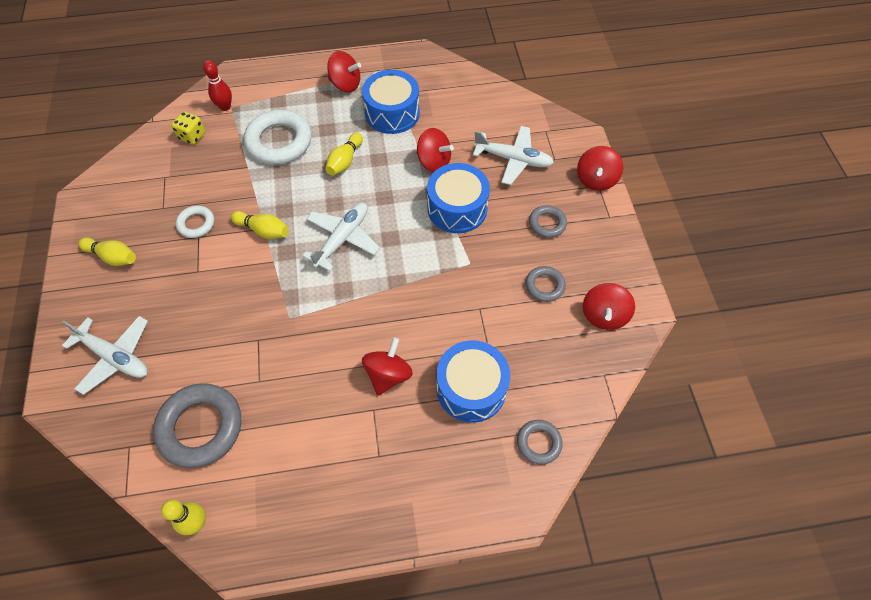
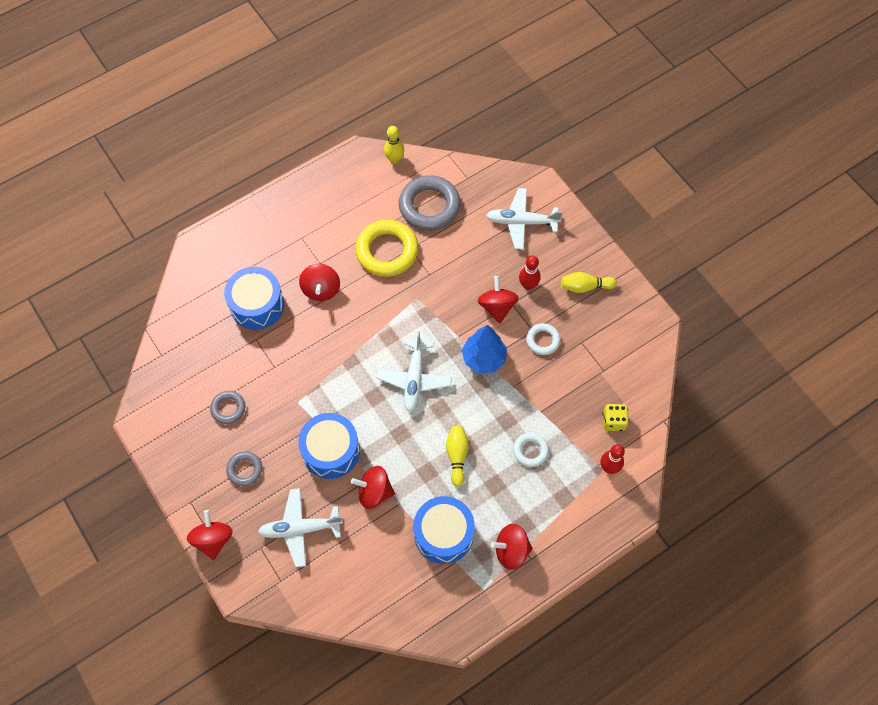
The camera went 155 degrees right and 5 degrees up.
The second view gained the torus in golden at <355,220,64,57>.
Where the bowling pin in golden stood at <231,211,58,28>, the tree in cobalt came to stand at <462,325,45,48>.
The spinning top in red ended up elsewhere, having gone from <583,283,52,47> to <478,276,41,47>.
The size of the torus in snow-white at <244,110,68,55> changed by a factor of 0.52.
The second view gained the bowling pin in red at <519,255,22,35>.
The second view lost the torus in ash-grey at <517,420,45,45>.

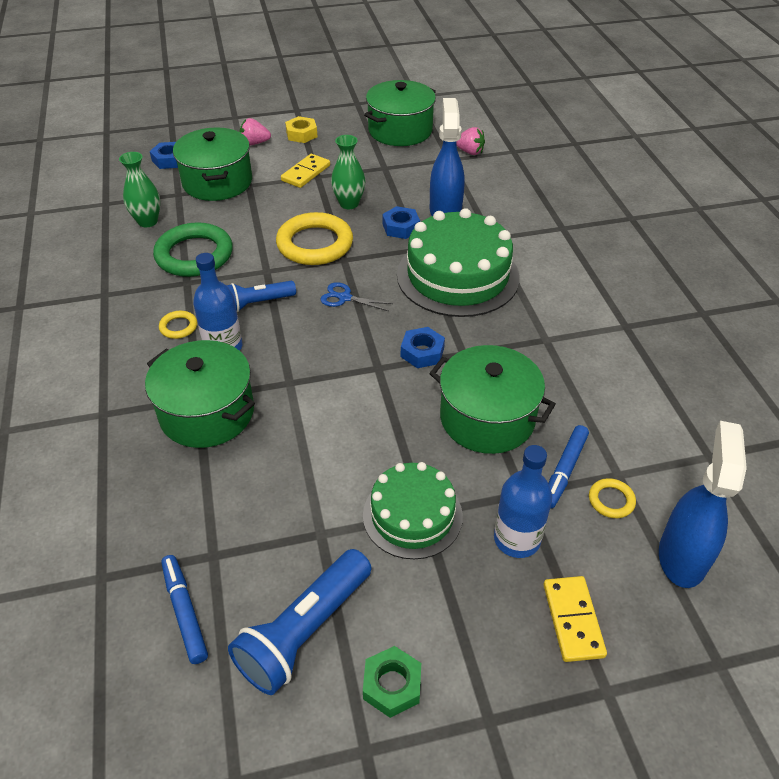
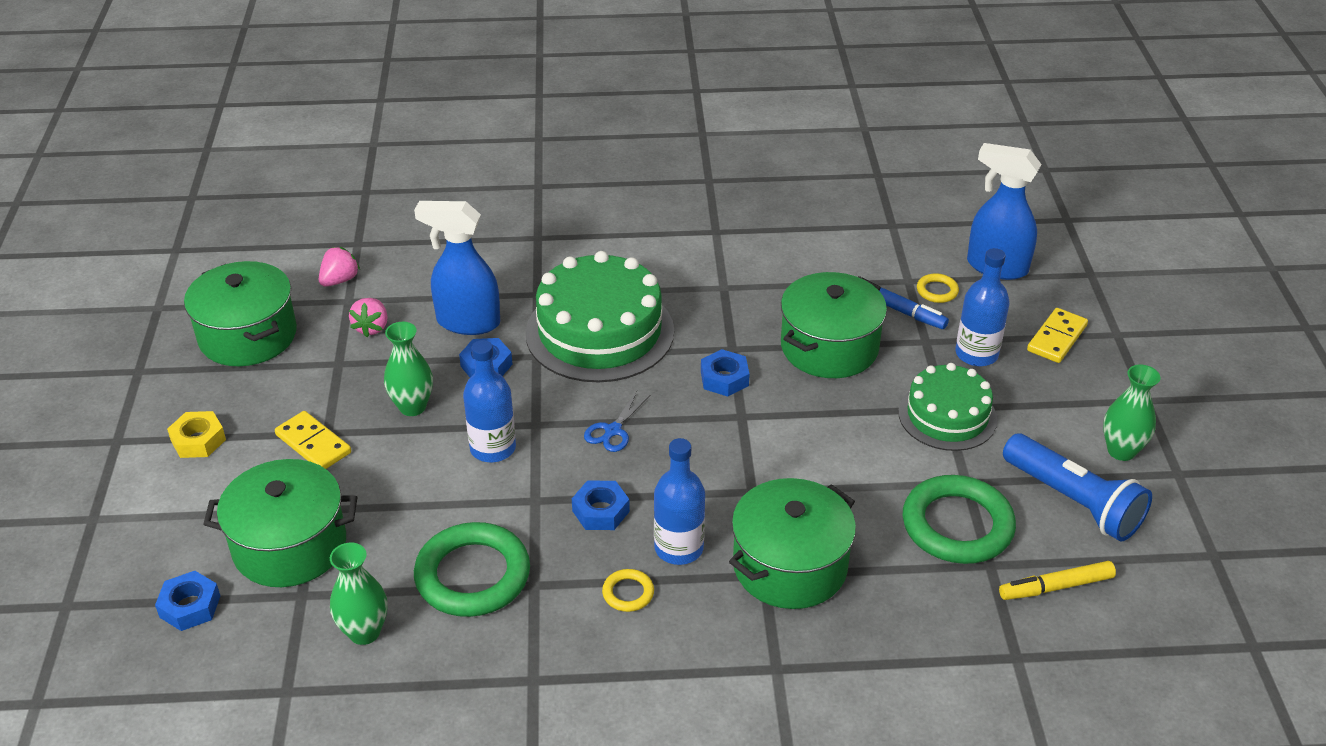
The camera went 80 degrees left and 5 degrees down.
The strawberry in rose-pink ended up elsewhere, having gone from <240,118,31,27> to <349,298,39,39>.
Where the torus in golden stood at <276,212,77,53>, the flask in cobalt came to stand at <463,340,53,122>.
Where the flashlight in cobalt stood at <226,281,70,31>, the hex nut in cobalt came to stand at <572,481,58,49>.
The second view gained the torus in leaf-green at <903,475,113,89>.
What was the felt pen in cobalt at <161,555,47,109> turned into the felt pen in golden at <999,561,117,39>.
The domino piece in golden at <544,576,63,86> ended up facing another way, 60 degrees counterclockwise from before.
Where the hex nut in leaf-green stood at <363,646,58,72>, the tall vase in leaf-green came to stand at <1103,364,57,97>.

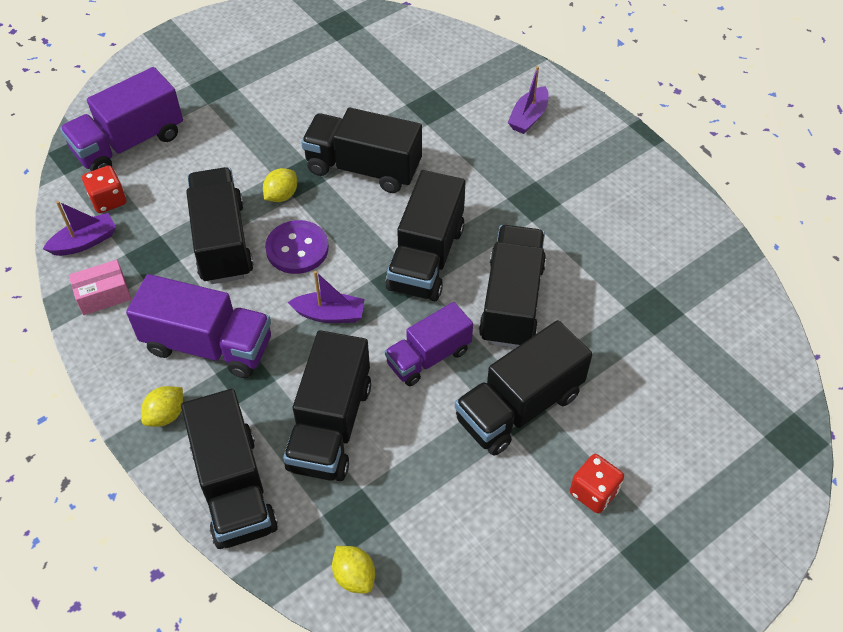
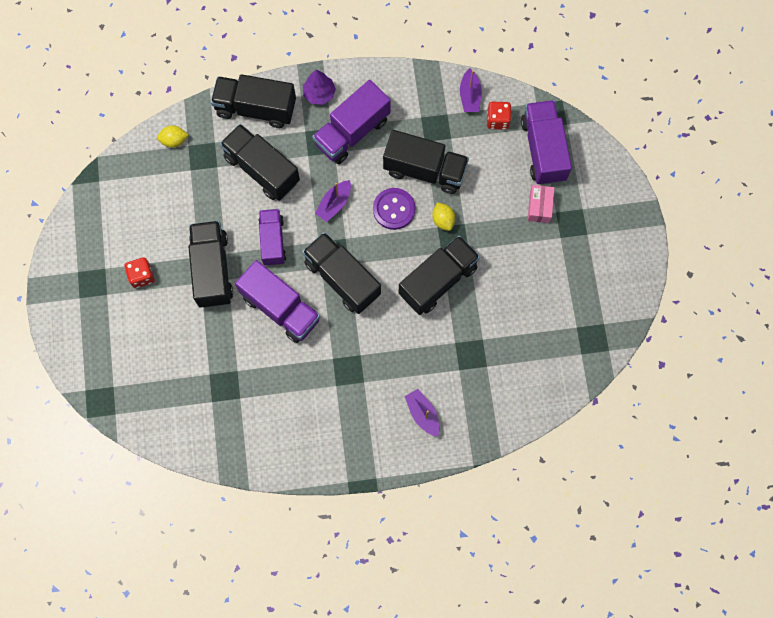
The camera went 120 degrees right and 20 degrees up.
What was the lorry in jet-black at <479,225,67,123> turned into the lorry in royal purple at <235,260,85,83>.
Where the toy lemon in golden stood at <141,386,42,41>, the tree in royal purple came to stand at <303,69,33,36>.
The box in rose-pink ended up elsewhere, having gone from <69,260,62,55> to <528,185,26,38>.

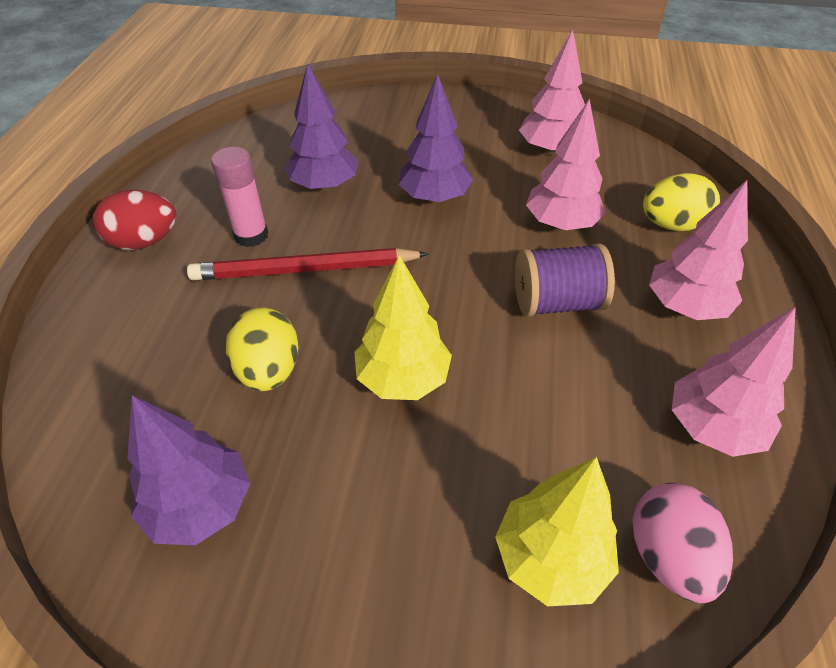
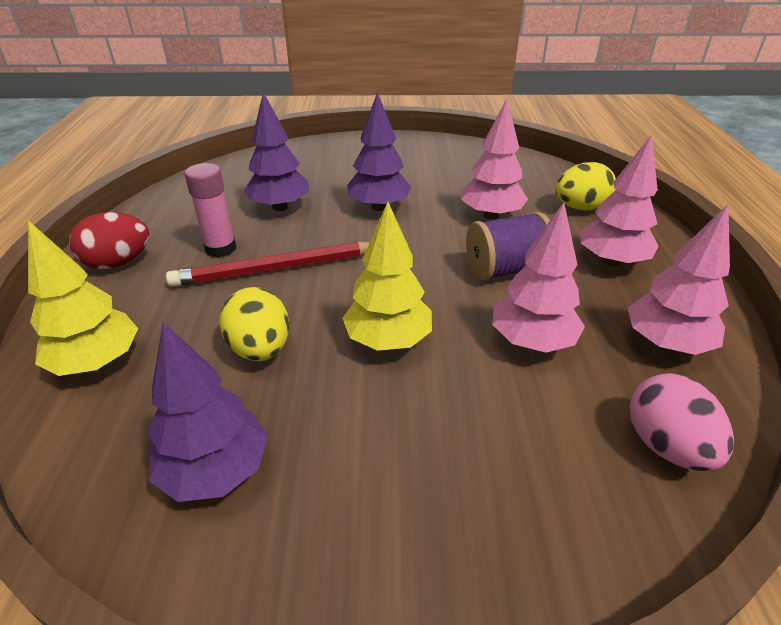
The camera went 10 degrees left and 10 degrees down.
The tree in golden ended up elsewhere, having gone from <495,457,124,149> to <28,220,110,156>.
The tree in rose-pink ended up elsewhere, having gone from <519,30,66,125> to <492,203,93,150>.

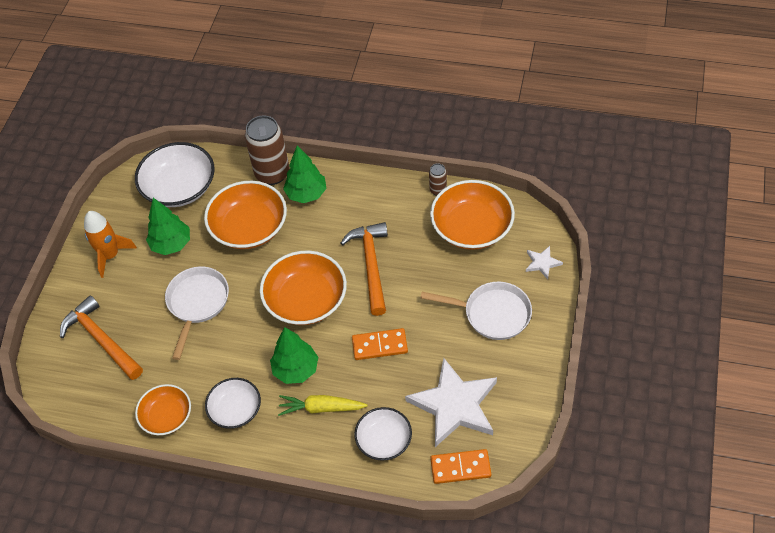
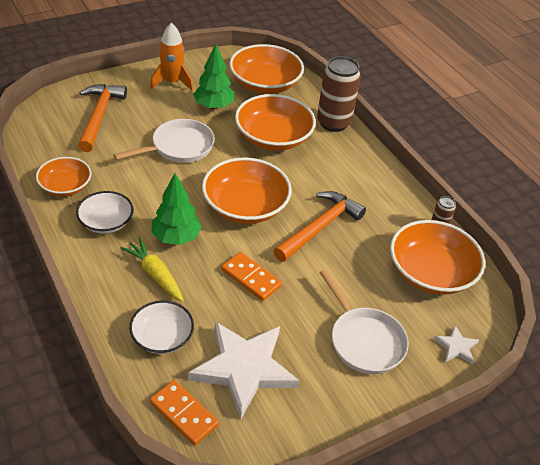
The camera went 40 degrees right and 10 degrees down.
What was the bowl in snow-white at <135,142,80,65> turned into the bowl in orange-coloured at <229,44,75,50>.
The second view lost the tree in leaf-green at <283,145,44,58>.

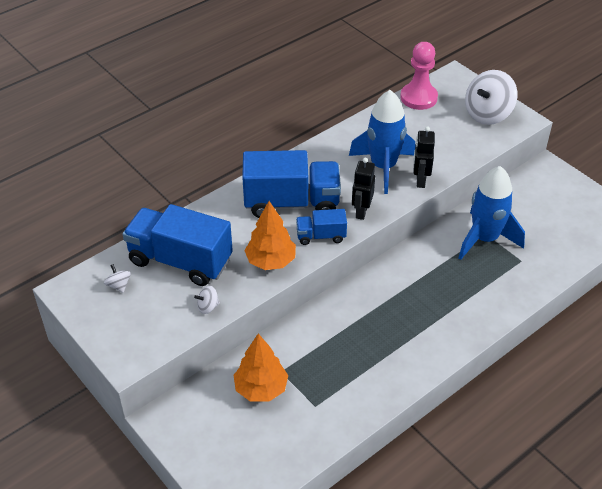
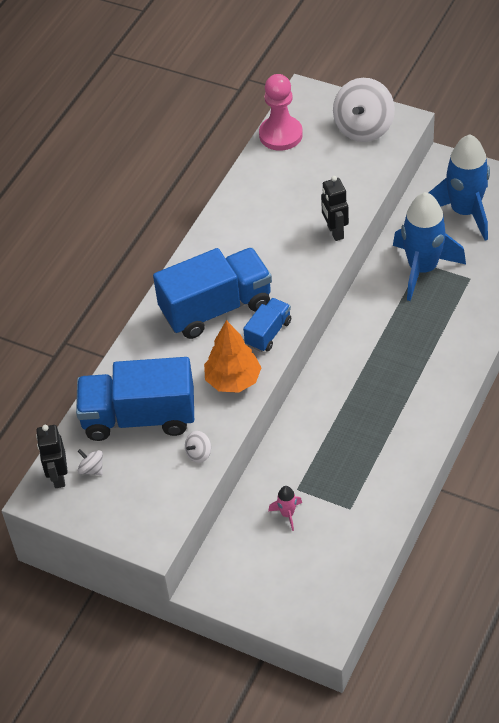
The camera went 20 degrees left and 5 degrees up.
The robot in jet-black ended up elsewhere, having gone from <352,158,23,62> to <36,425,32,63>.
The lorry in cobalt at <296,209,51,36> ended up facing another way, 150 degrees clockwise from before.
Where the tree in orange-coloured stood at <234,334,54,68>, the spaceship in rose-pink came to stand at <268,486,34,45>.
The spaceship in cobalt ended up elsewhere, having gone from <349,90,66,104> to <429,134,61,107>.

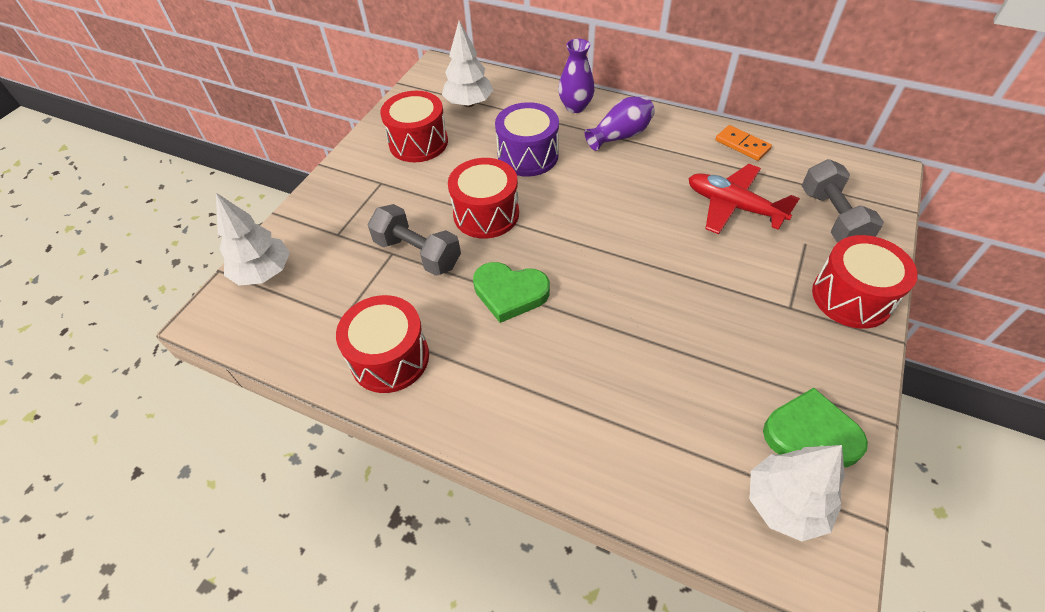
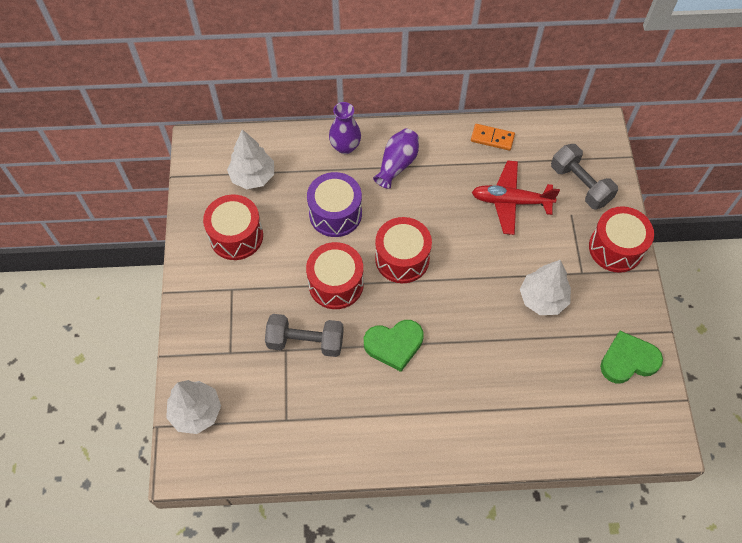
The camera went 30 degrees left and 10 degrees up.
The drum in red ended up elsewhere, having gone from <336,295,93,98> to <375,217,57,66>.
The tree in snow-white ended up elsewhere, having gone from <749,445,96,97> to <520,260,51,55>.

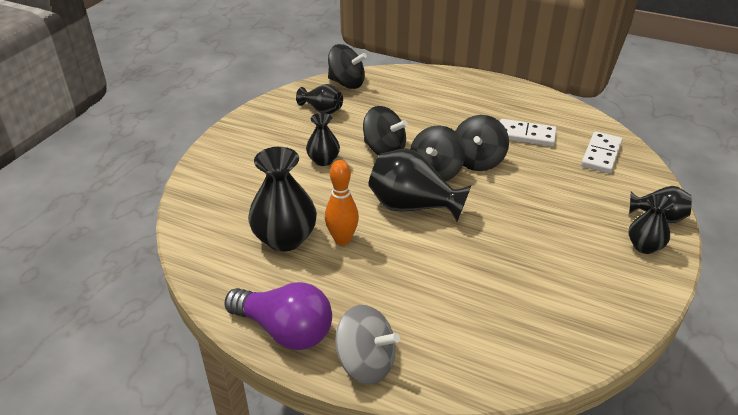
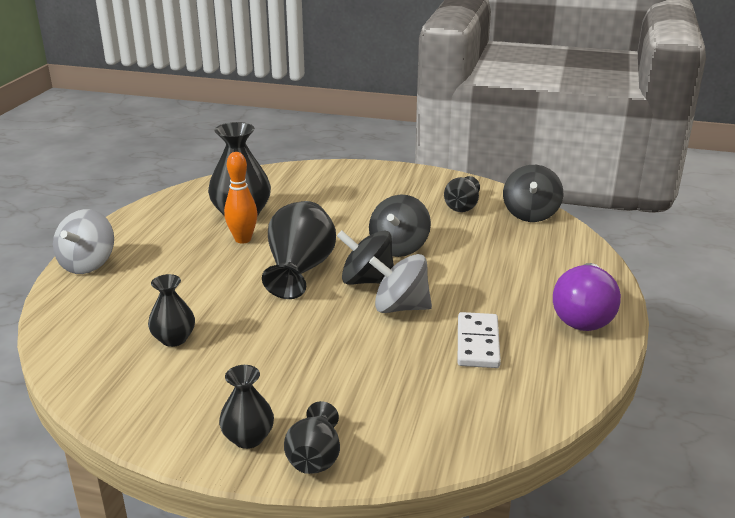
The camera went 80 degrees right and 10 degrees down.
The tall vase in jet-black ended up elsewhere, having gone from <306,113,34,53> to <148,274,47,73>.
What was the spinning top in jet-black at <455,115,54,56> turned into the spinning top in ash-grey at <369,254,63,59>.
The bulb in royal purple ended up elsewhere, having gone from <224,282,108,68> to <553,263,68,68>.
The second view lost the domino piece in snow-white at <581,131,41,42>.

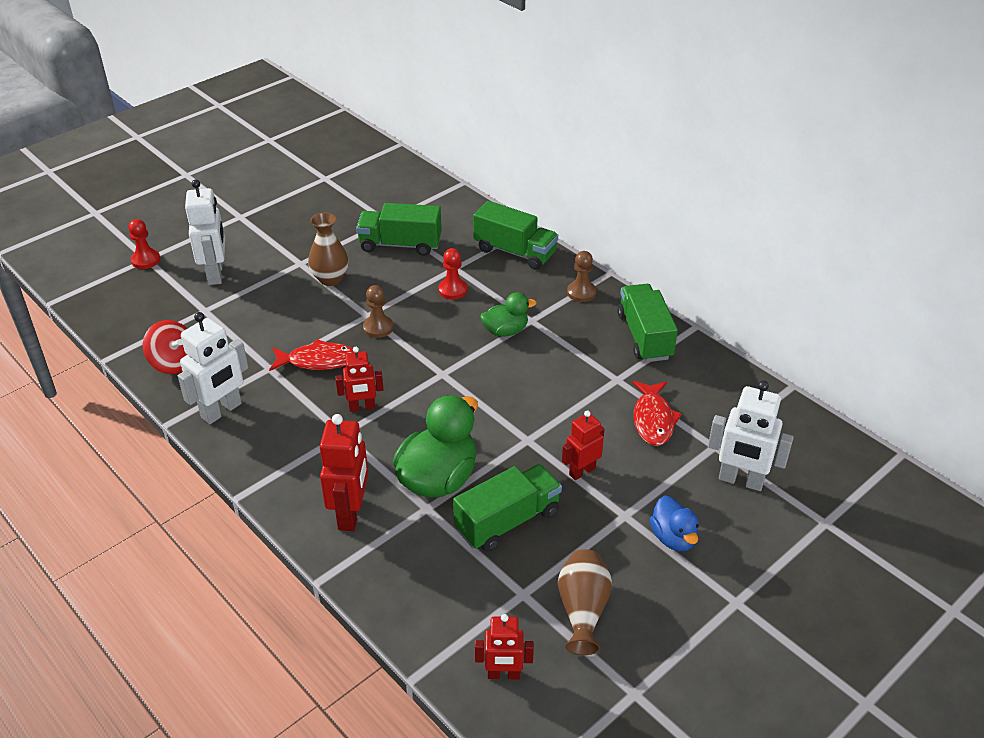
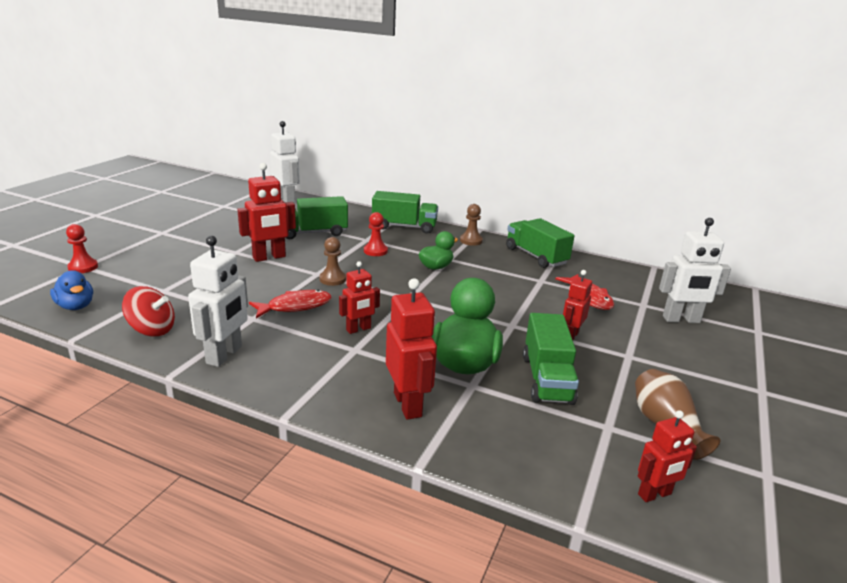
The camera went 25 degrees left and 15 degrees down.
The duck in cobalt ended up elsewhere, having gone from <650,495,49,56> to <50,270,43,40>.
Where the tall vase in dark brown stood at <308,212,41,74>, the robot in red came to stand at <237,163,59,99>.
The robot in snow-white ended up elsewhere, having gone from <185,179,40,106> to <270,121,30,82>.
The lorry in leaf-green at <453,464,109,88> ended up facing another way, 150 degrees clockwise from before.

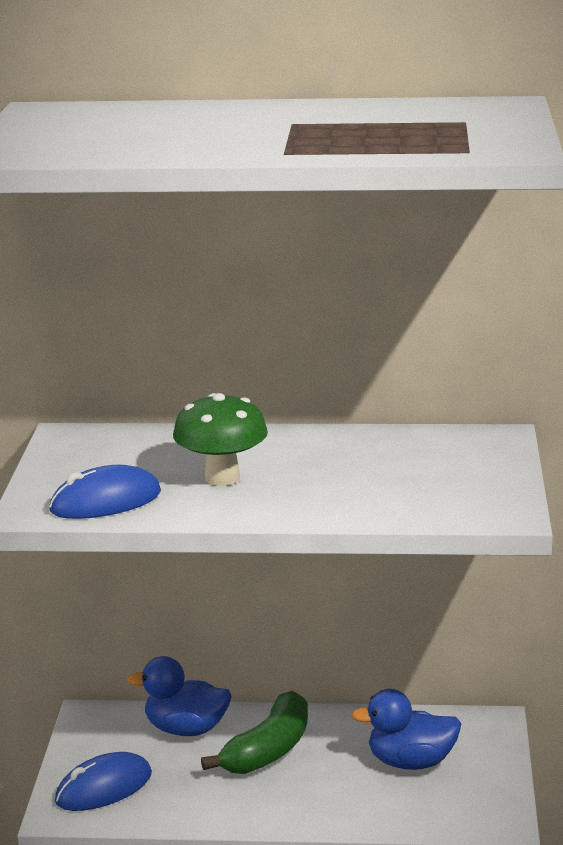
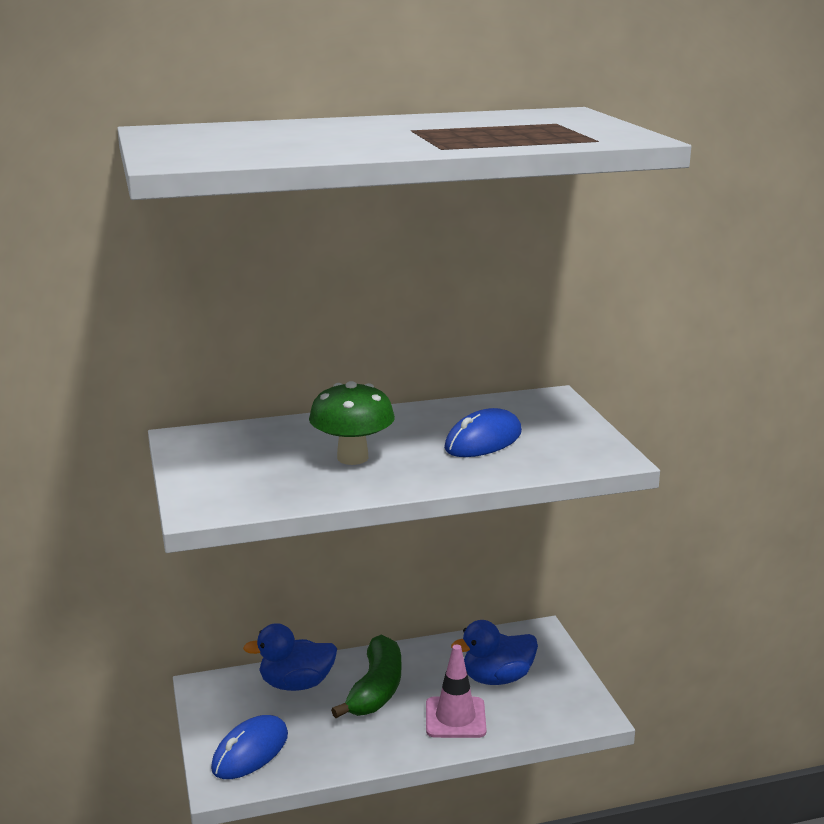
The camera went 20 degrees left and 0 degrees up.
The second view gained the safety cone in rose-pink at <426,645,60,93>.
The PC mouse in cobalt ended up elsewhere, having gone from <49,465,112,54> to <444,408,78,49>.

